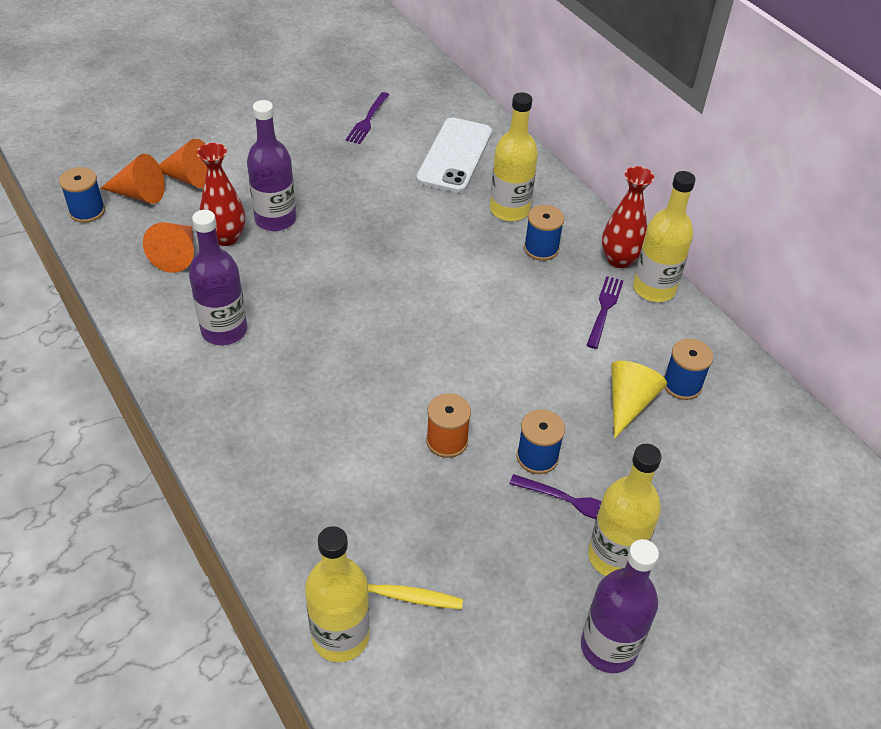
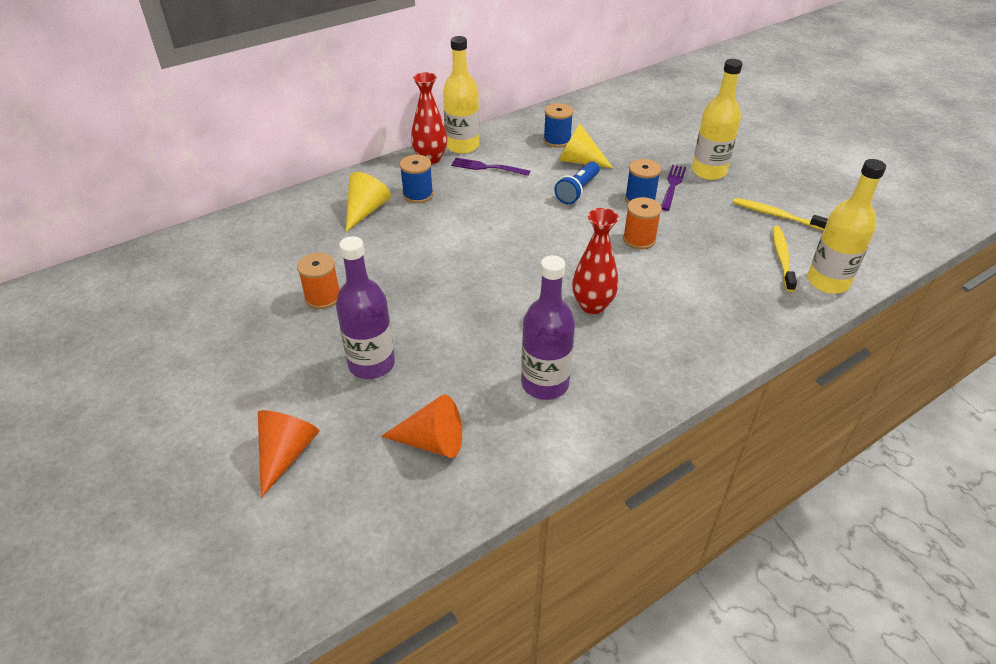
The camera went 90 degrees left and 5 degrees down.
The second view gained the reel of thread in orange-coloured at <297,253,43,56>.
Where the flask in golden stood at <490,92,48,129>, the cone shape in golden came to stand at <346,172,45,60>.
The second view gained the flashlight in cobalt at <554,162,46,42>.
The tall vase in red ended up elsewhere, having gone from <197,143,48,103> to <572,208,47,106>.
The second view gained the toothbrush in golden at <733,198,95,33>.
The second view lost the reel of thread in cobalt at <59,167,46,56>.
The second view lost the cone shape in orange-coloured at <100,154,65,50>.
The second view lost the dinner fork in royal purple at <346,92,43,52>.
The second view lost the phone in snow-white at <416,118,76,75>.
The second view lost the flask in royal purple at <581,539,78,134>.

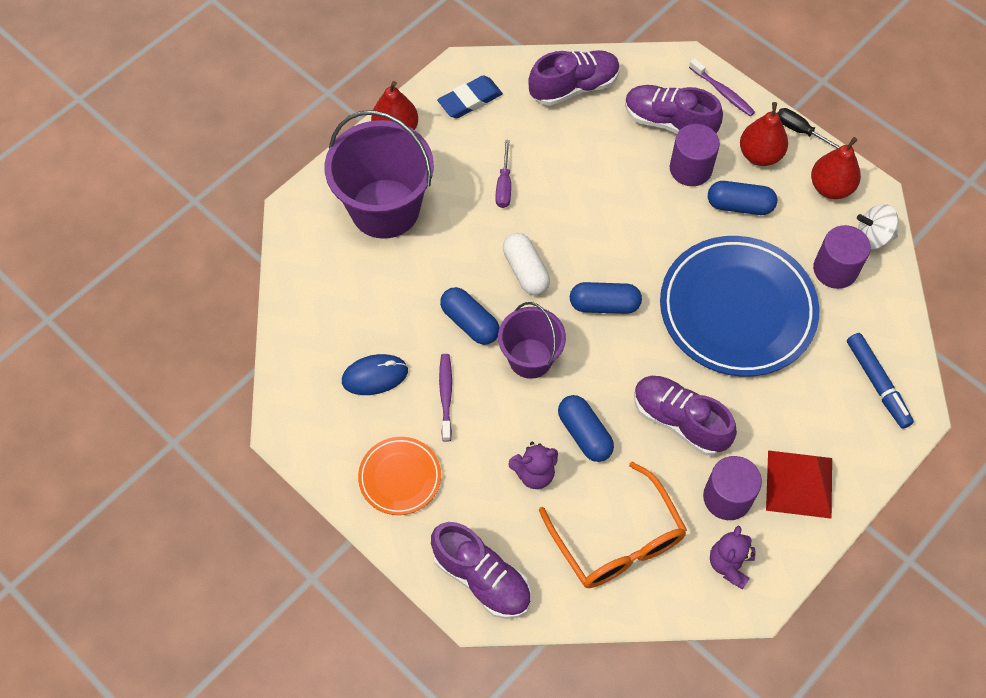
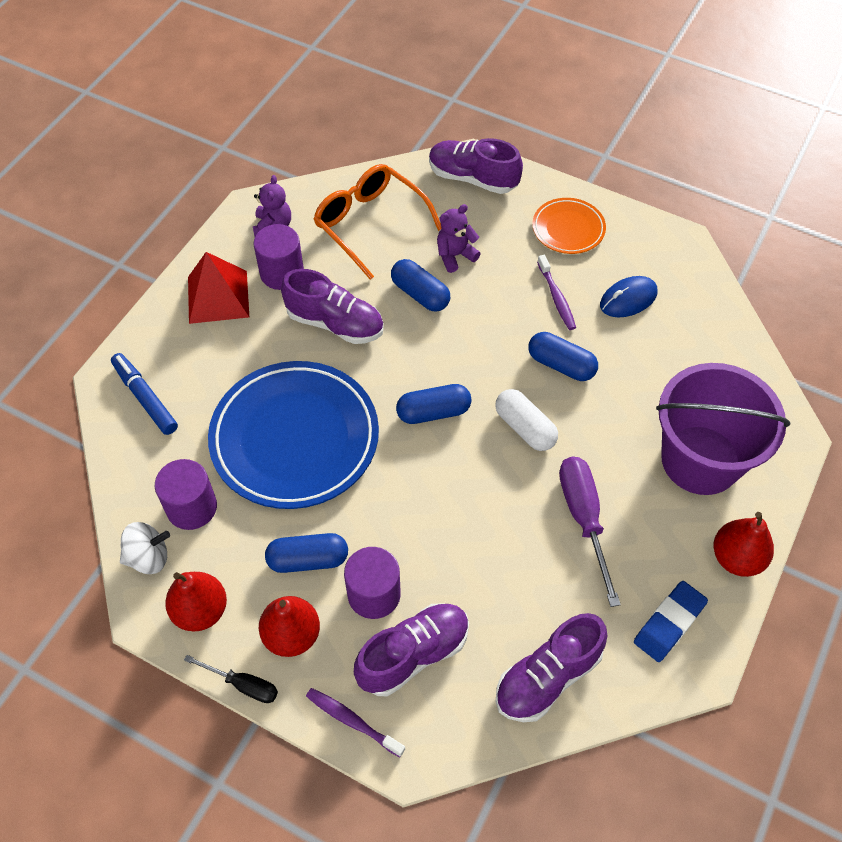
The camera went 165 degrees right and 5 degrees down.
The sneaker in royal purple at <625,85,98,49> ended up facing another way, 45 degrees counterclockwise from before.
The size of the flat screwdriver in royal purple at <496,140,15,68> changed by a factor of 1.71.
The second view lost the pail in royal purple at <498,302,68,77>.

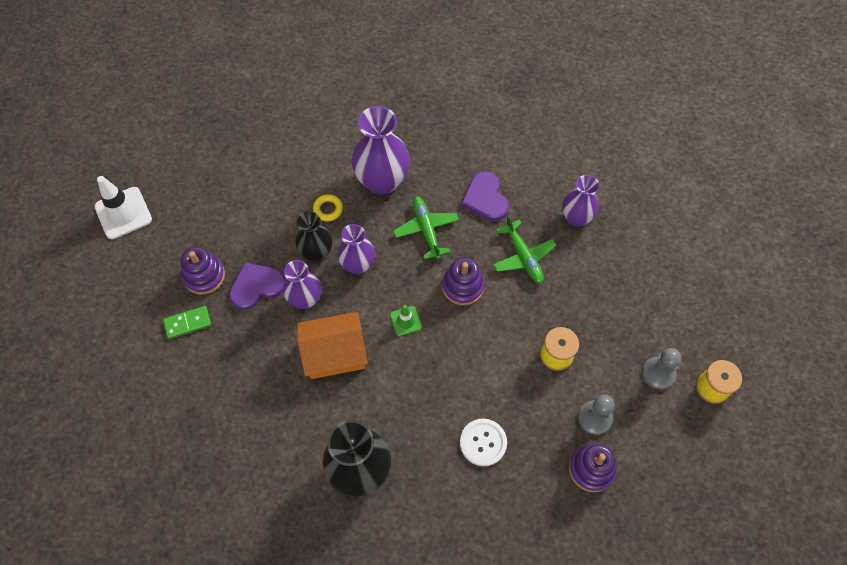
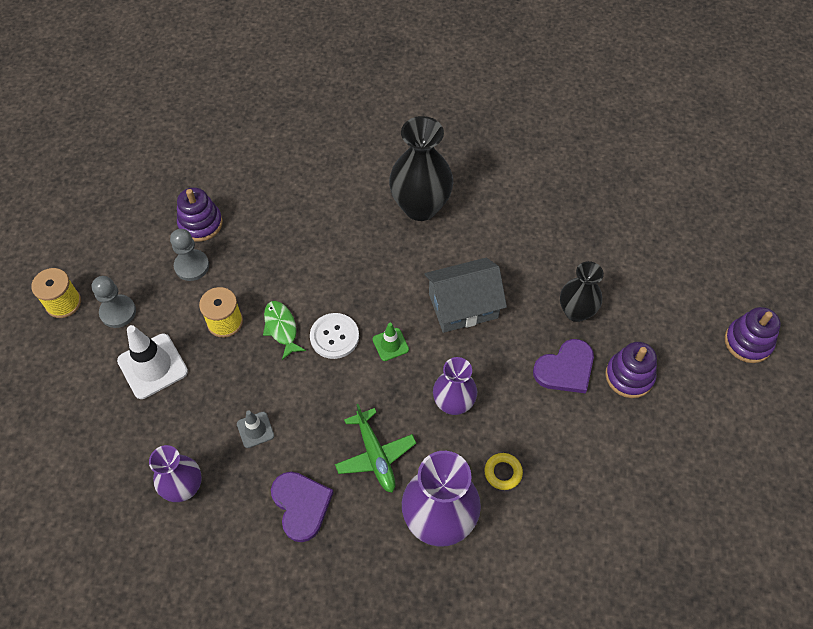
The camera went 175 degrees right and 5 degrees down.
The safety cone in snow-white ended up elsewhere, having gone from <94,176,58,63> to <117,325,71,74>.
Where the aeroplane in leaf-green stood at <493,215,64,69>, the safety cone in ash-grey came to stand at <237,411,37,37>.
The second view gained the toy fish in leaf-green at <263,301,43,59>.
The shirt button in snow-white ended up elsewhere, having gone from <460,419,47,47> to <310,313,49,46>.
What was the toy house in orange-coloured at <297,312,71,67> turned into the toy house in ash-grey at <424,258,83,75>.
The tall vase in jet-black ended up elsewhere, having gone from <295,211,37,51> to <560,261,44,61>.
The ring stacker in royal purple ended up elsewhere, having gone from <442,257,43,48> to <725,307,56,56>.
The second view lost the domino piece in leaf-green at <163,306,48,33>.
The second view lost the tall vase in royal purple at <283,260,38,49>.

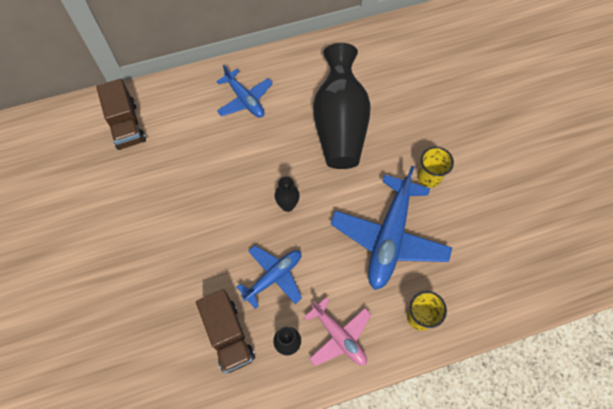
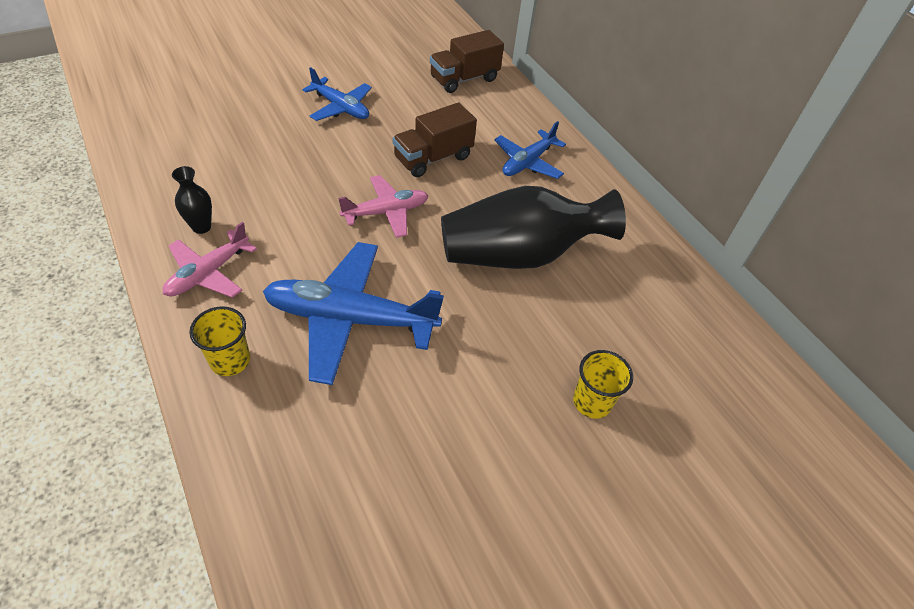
The camera went 75 degrees right and 15 degrees down.
The aeroplane in cobalt ended up elsewhere, having gone from <237,245,65,64> to <302,67,70,54>.
Where the tall vase in jet-black stood at <275,176,25,36>, the aeroplane in rose-pink came to stand at <338,175,90,63>.
The lorry in dark brown ended up elsewhere, having gone from <196,289,59,84> to <393,103,84,74>.
The tumbler in golden ended up elsewhere, having gone from <418,147,36,41> to <573,350,60,69>.

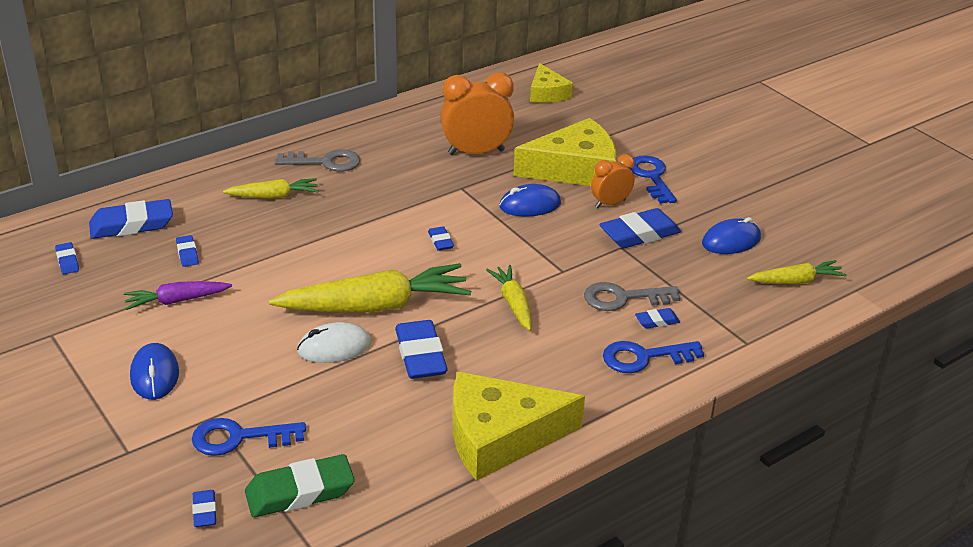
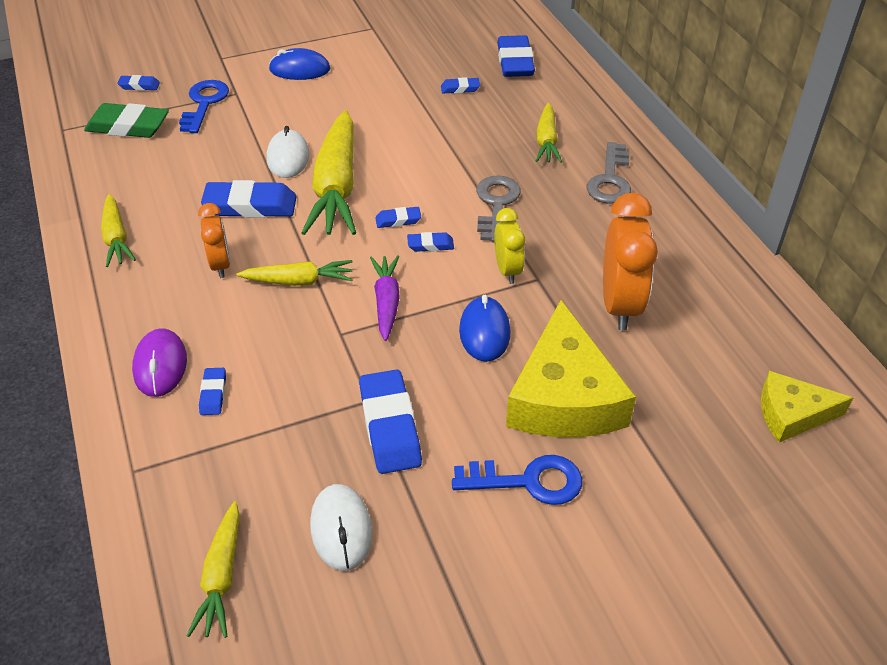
The camera went 105 degrees right and 10 degrees up.
The pencil eraser in leaf-green at <245,454,110,63> ended up facing another way, 75 degrees counterclockwise from before.
Where the piece of cheese in golden stood at <453,372,132,109>, the carrot in golden came to stand at <101,194,35,73>.
Where the door key in cobalt stood at <603,341,101,32>, the PC mouse in royal purple came to stand at <132,328,55,69>.
The clock in orange-coloured ended up elsewhere, having gone from <591,154,43,54> to <198,203,32,75>.
What was the PC mouse in cobalt at <702,217,59,37> turned into the PC mouse in snow-white at <310,484,62,87>.
The carrot in royal purple ended up elsewhere, having gone from <124,281,108,29> to <370,255,30,86>.
The pencil eraser in cobalt ended up elsewhere, having gone from <55,242,24,32> to <375,207,46,21>.
The door key in ash-grey ended up elsewhere, having gone from <584,282,96,29> to <476,176,45,66>.
The second view gained the clock in golden at <494,208,31,76>.

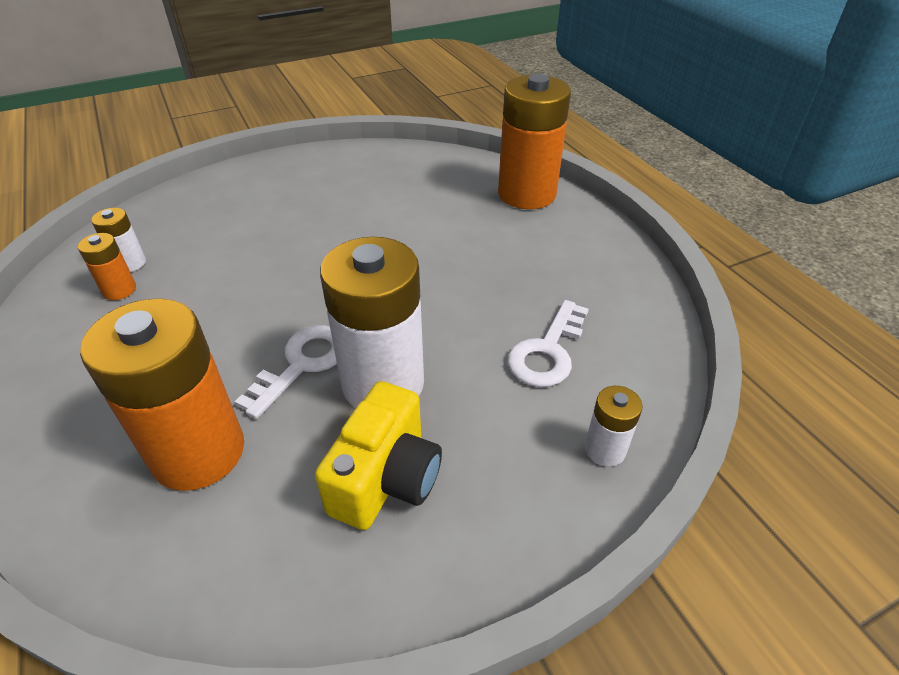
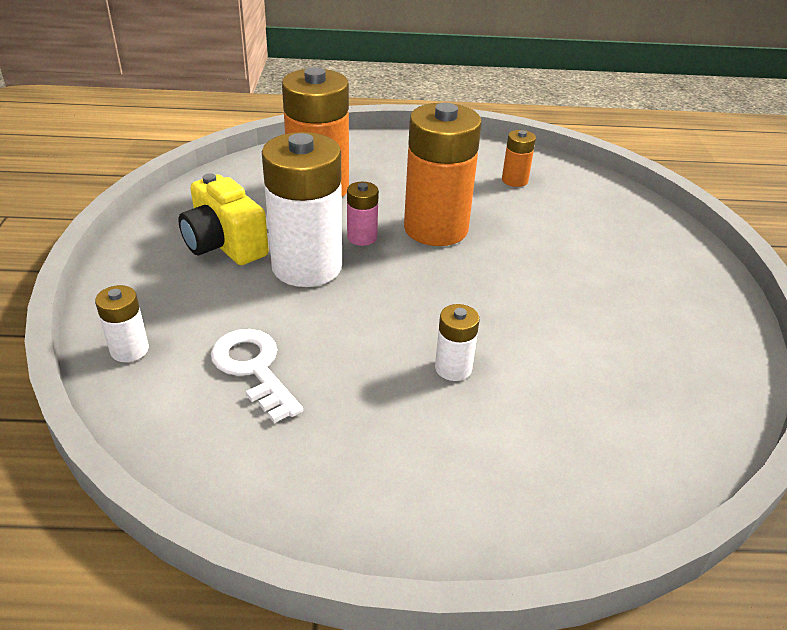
The camera went 115 degrees right and 5 degrees down.
Where the door key in snow-white stood at <235,325,102,94>, the battery in rose-pink came to stand at <347,182,32,64>.
The battery in orange-coloured ended up elsewhere, having gone from <498,74,73,135> to <404,103,78,143>.
The battery in snow-white ended up elsewhere, having gone from <91,208,55,64> to <435,304,45,77>.

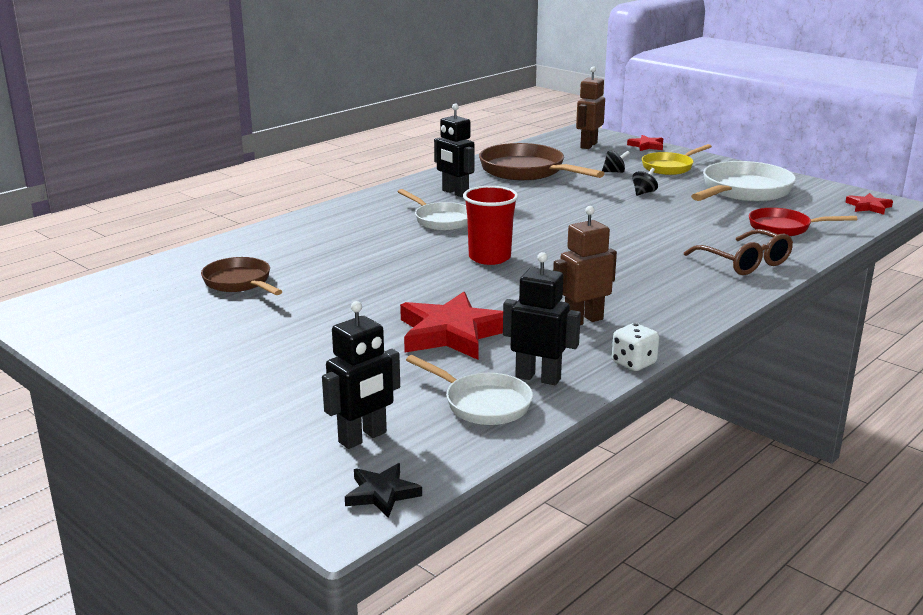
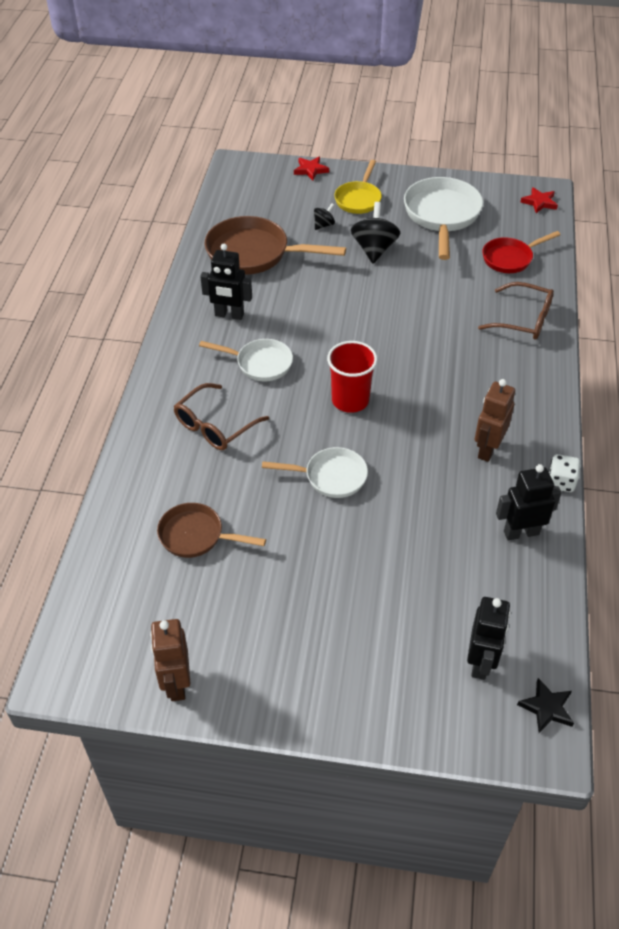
The camera went 35 degrees left and 25 degrees up.
The robot in dark brown ended up elsewhere, having gone from <576,66,29,83> to <150,619,40,82>.
The second view gained the eyeglasses in dark brown at <173,383,96,67>.
The pan in snow-white ended up elsewhere, having gone from <406,355,127,70> to <262,447,106,51>.
The size of the spinning top in jet-black at <632,168,26,28> changed by a factor of 1.93.
The second view lost the five-pointed star in red at <400,292,103,68>.

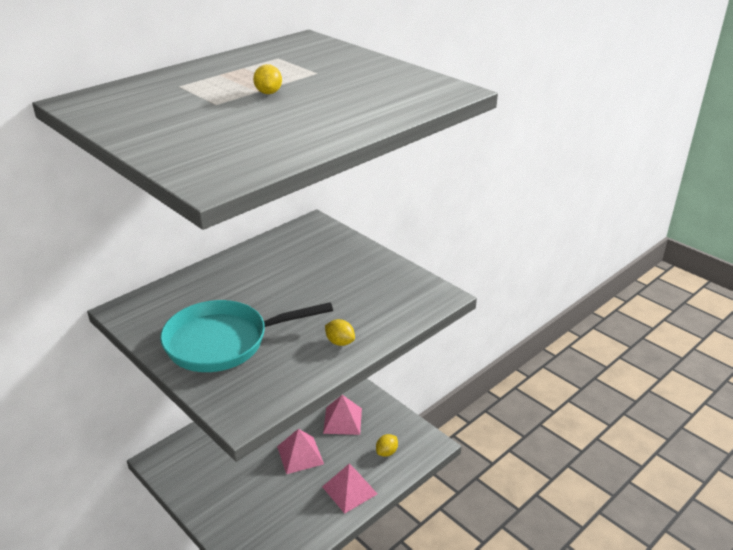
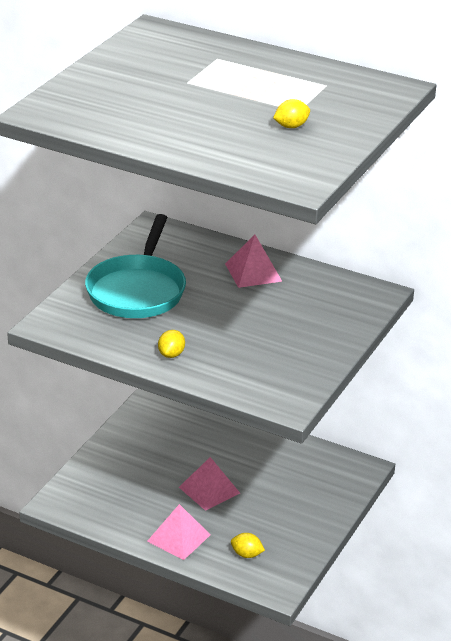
The camera went 70 degrees right and 0 degrees up.
The pan in teal at <160,300,173,72> ended up facing another way, 135 degrees counterclockwise from before.
The solid pyramid in rose-pink ended up elsewhere, having gone from <323,395,39,40> to <225,234,57,54>.
The toy lemon in golden ended up elsewhere, having gone from <253,64,29,30> to <273,99,37,29>.

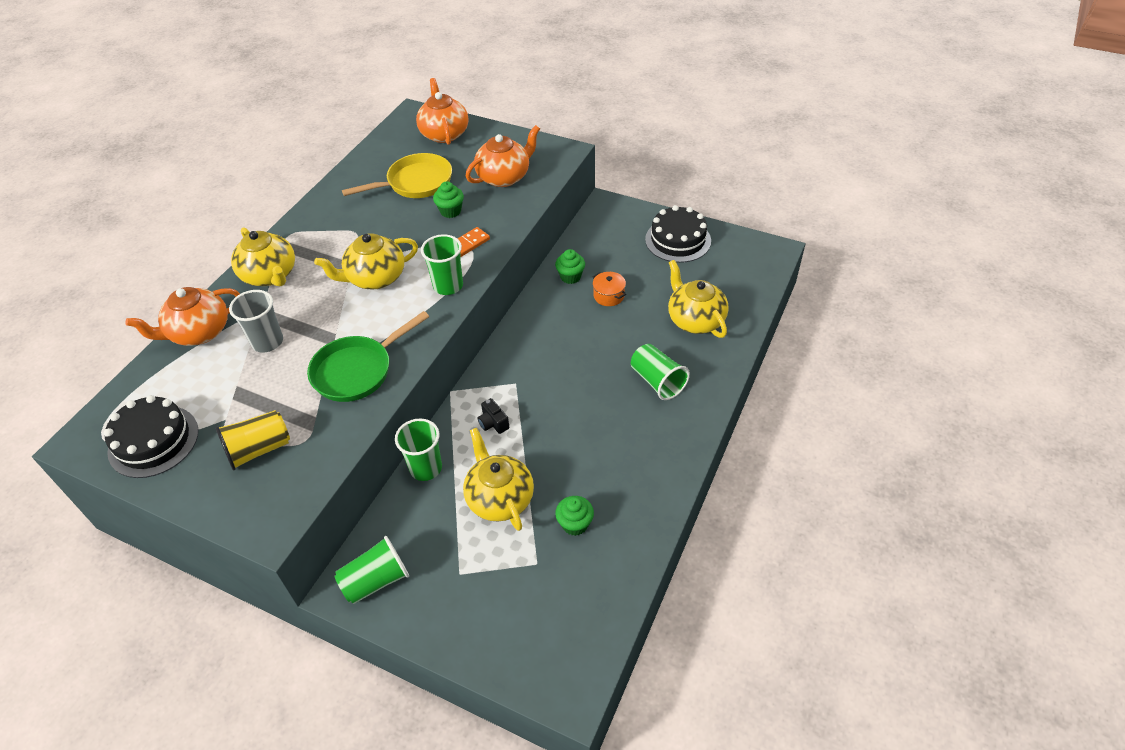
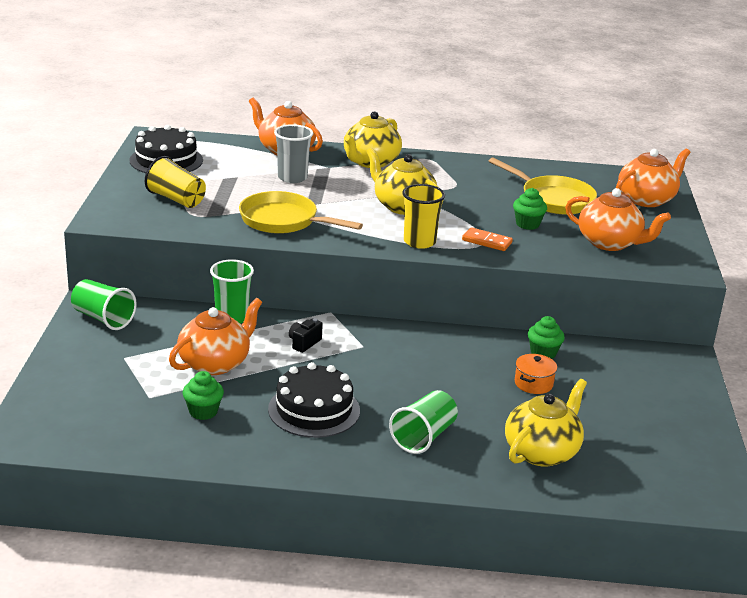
The camera went 65 degrees right and 20 degrees down.
What was the tea pot in golden at <463,428,71,103> turned into the tea pot in orange-coloured at <169,298,93,77>.
What was the pan in leaf-green at <307,311,122,91> turned into the pan in golden at <239,191,124,43>.
The layer cake in jet-black ended up elsewhere, having gone from <645,205,66,58> to <268,362,92,76>.
What was the tumbler in leaf-green at <421,234,42,61> turned into the tumbler in golden at <402,184,43,65>.

